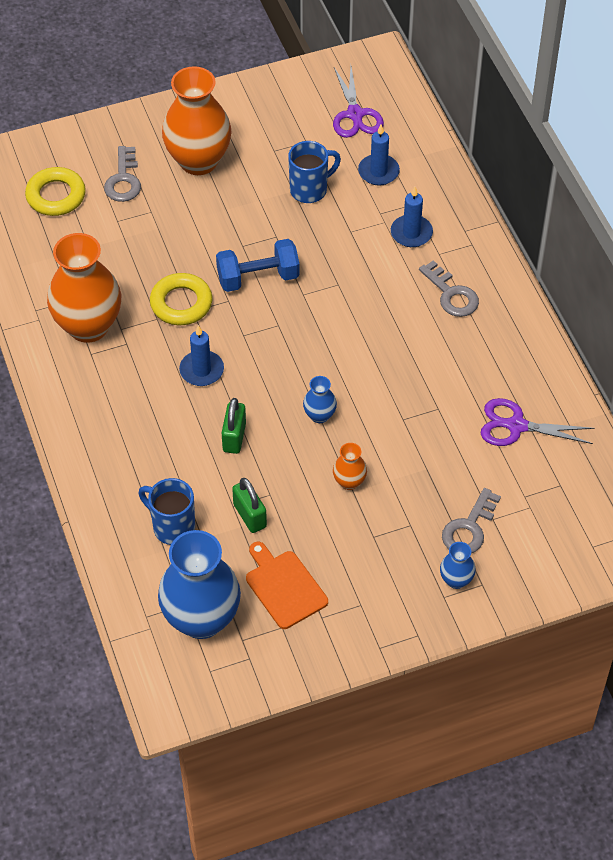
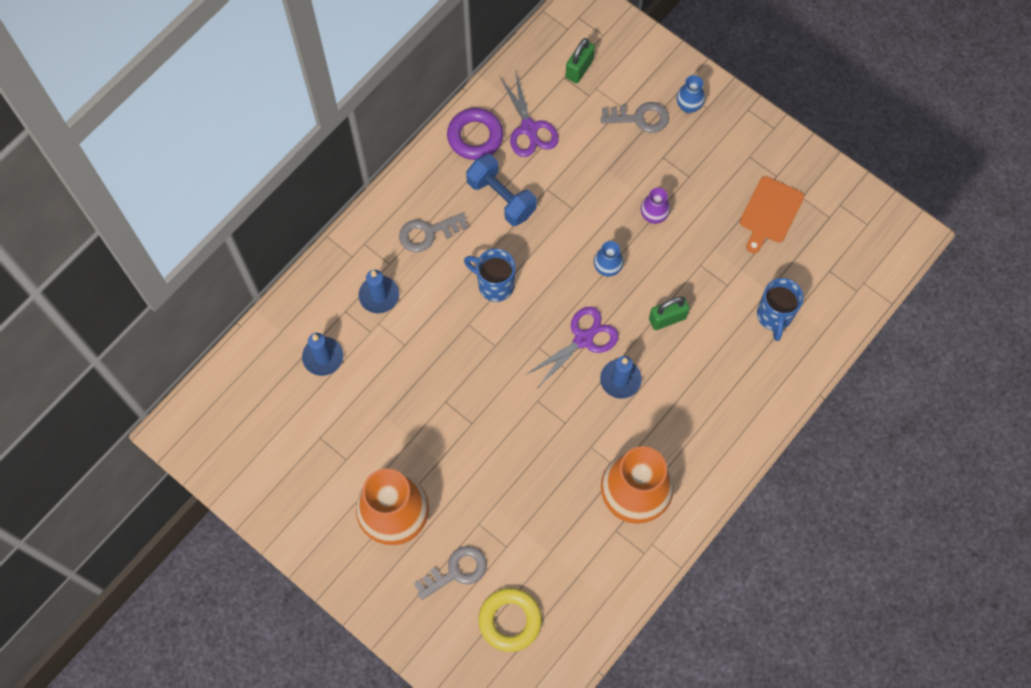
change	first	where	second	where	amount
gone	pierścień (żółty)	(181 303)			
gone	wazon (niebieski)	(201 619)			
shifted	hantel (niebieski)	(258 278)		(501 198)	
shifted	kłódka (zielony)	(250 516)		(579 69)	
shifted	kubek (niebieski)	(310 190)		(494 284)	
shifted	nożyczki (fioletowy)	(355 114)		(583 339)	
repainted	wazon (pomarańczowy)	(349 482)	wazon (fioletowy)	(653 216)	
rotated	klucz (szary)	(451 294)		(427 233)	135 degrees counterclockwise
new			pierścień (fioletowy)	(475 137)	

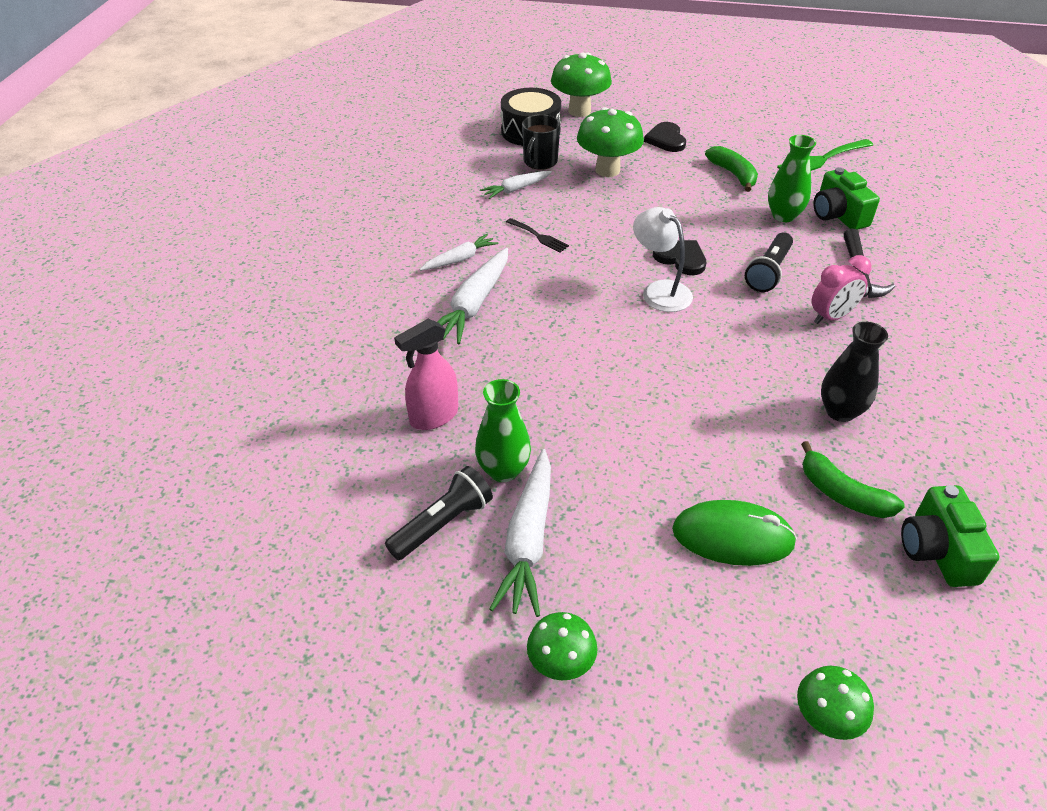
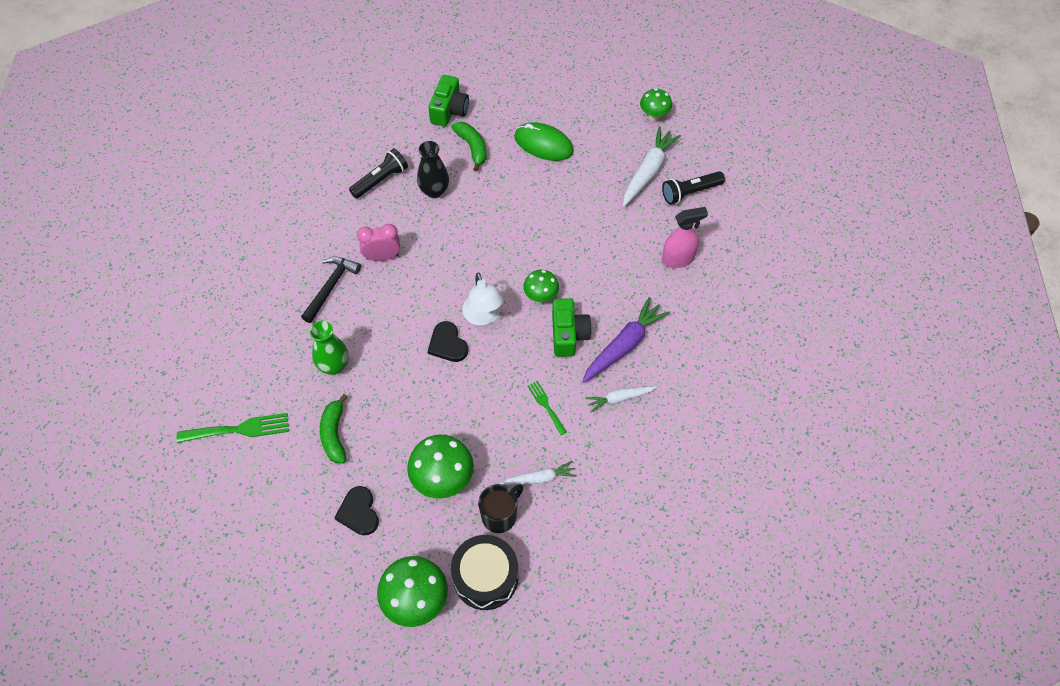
change	first	where	second	where	amount
repainted	marchewka (biały)	(474 304)	marchewka (fioletowy)	(623 346)	
gone	wazon (zielony)	(503 470)			
repainted	widelec (czarny)	(539 236)	widelec (zielony)	(546 405)	
rotated	serce (czarny)	(666 139)		(359 512)	150 degrees clockwise
shifted	latarka (czarny)	(768 272)		(380 180)	
shifted	grzyb (zielony)	(825 720)		(541 296)	
shifted	aparat fotograficzny (zielony)	(838 215)		(568 334)	

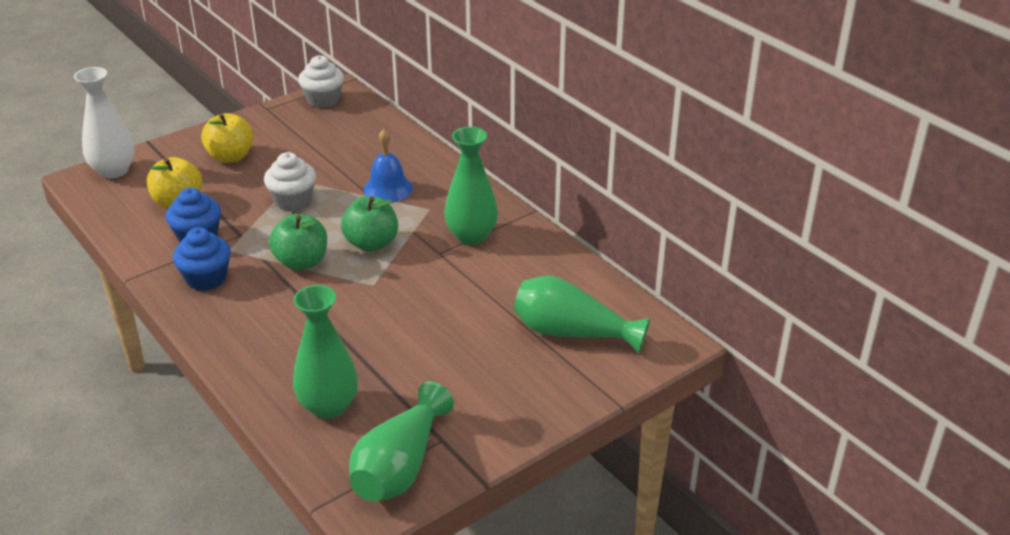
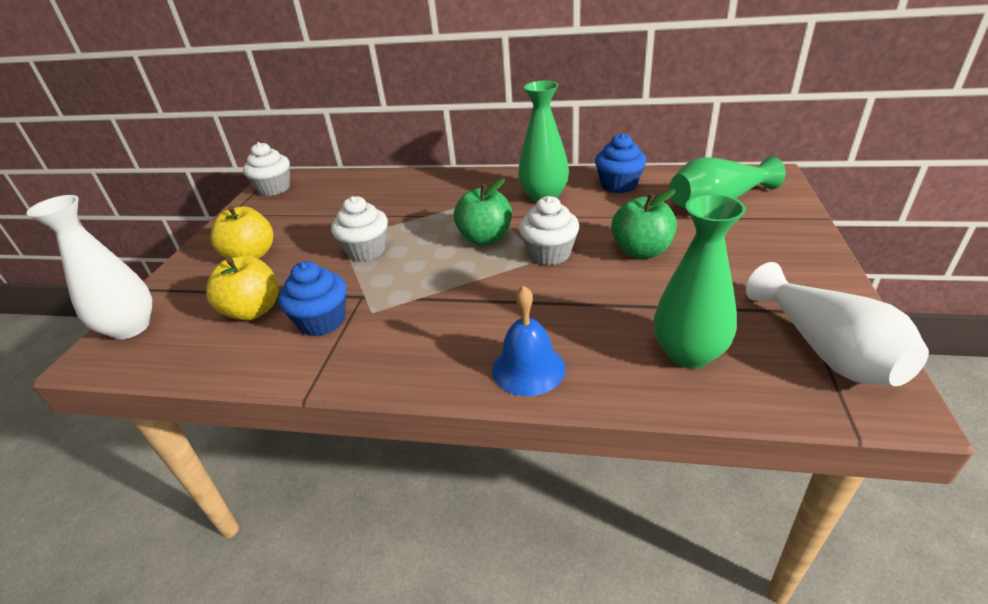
change	first	where	second	where	amount
shifted	muffinka (niebieski)	(206 278)		(618 185)	
shifted	jabłko (zielony)	(301 262)		(641 251)	
repainted	wazon (zielony)	(400 466)	wazon (biały)	(826 350)	
shifted	dzwonek (niebieski)	(388 188)		(528 368)	
new			muffinka (biały)	(549 253)	

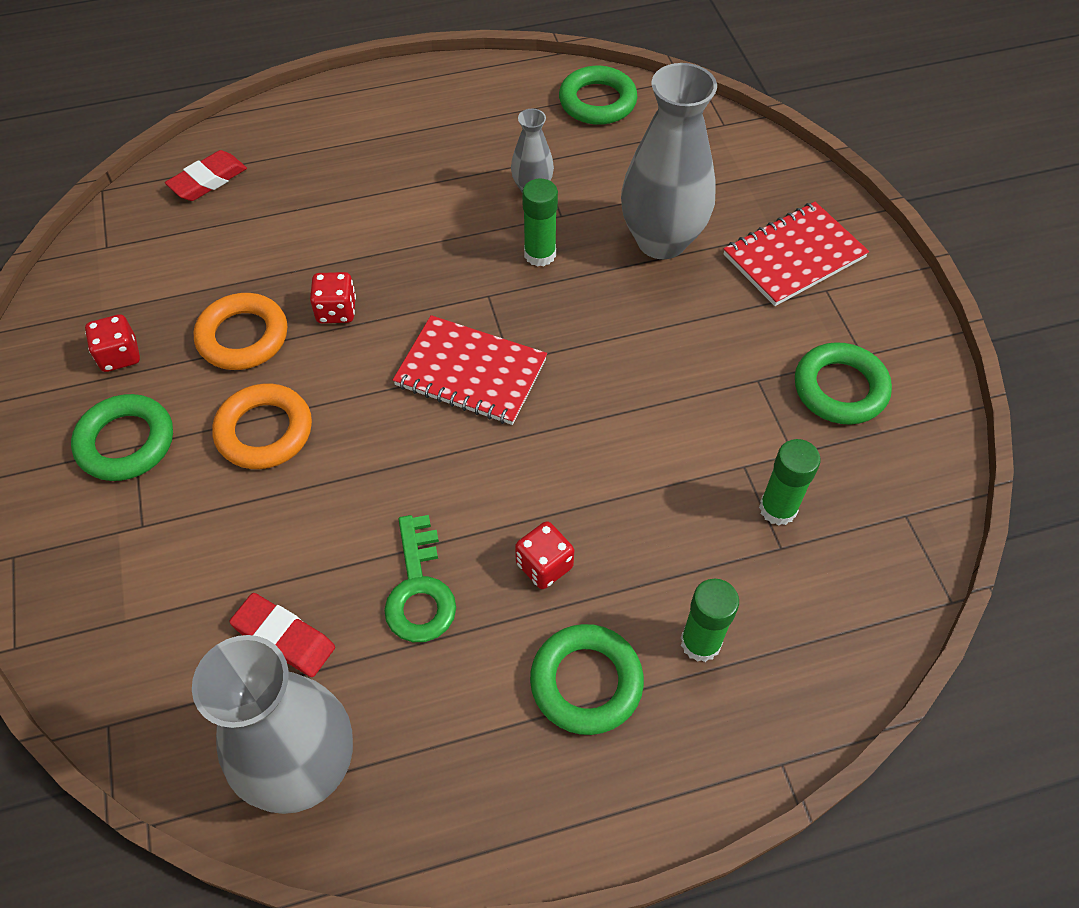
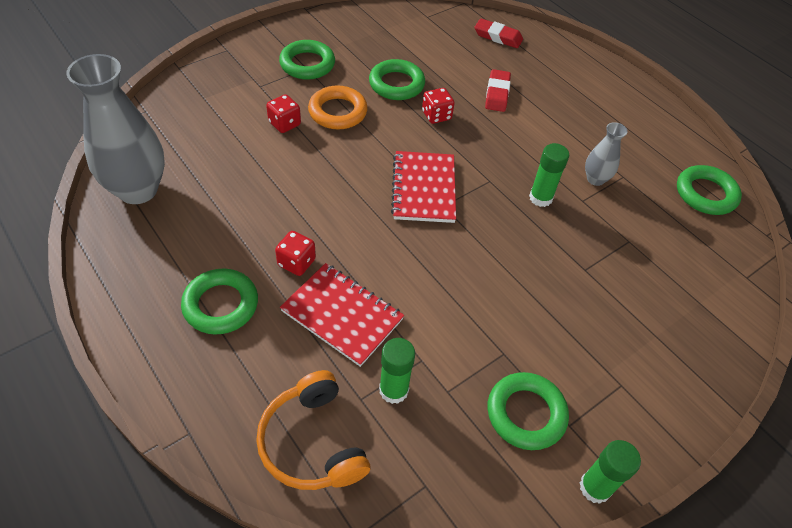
change	first	where	second	where	amount
shifted	kostka do gry (czerwony)	(119 355)		(284 124)	
repainted	pierścień (pomarańczowy)	(243 337)	pierścień (zielony)	(396 84)	
shifted	gumka do mazania (czerwony)	(284 638)		(497 94)	
gone	klucz (zielony)	(419 589)			
gone	wazon (szary)	(661 240)			
shifted	klej w sztyfcie (zielony)	(700 642)		(595 487)	
shifted	zeszyt (czerwony)	(794 256)		(342 315)	
new			słuchawki (pomarańczowy)	(312 442)	

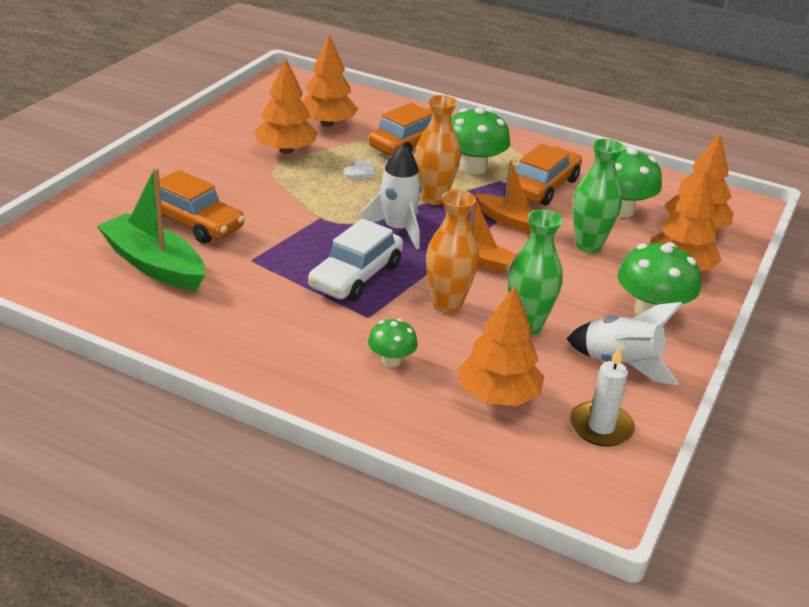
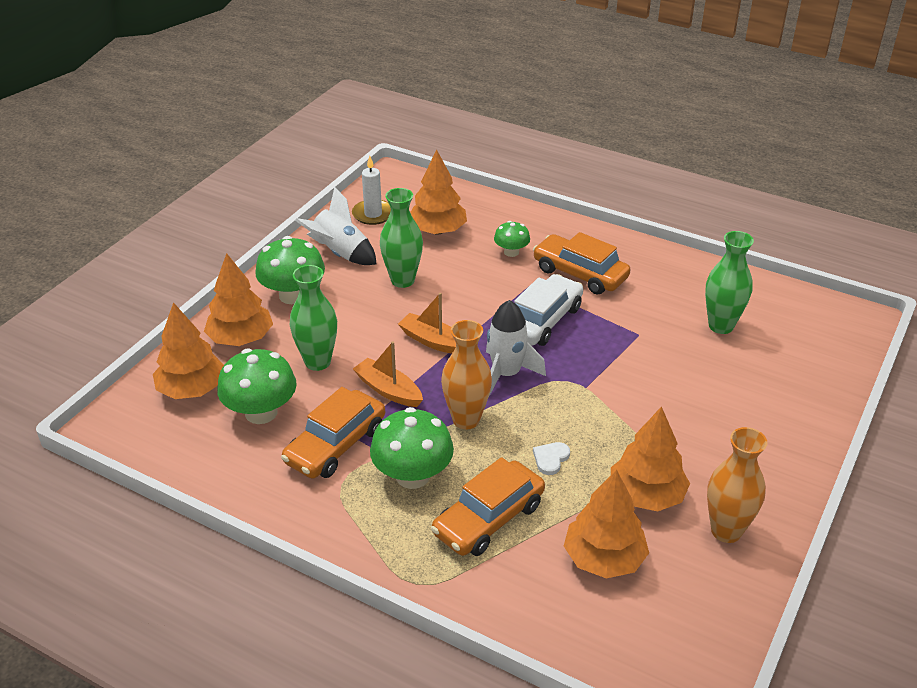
change	first	where	second	where	amount
swapped	łódka (zielony)	(154 264)	wazon (zielony)	(721 326)	
shifted	samochód (pomarańczowy)	(192 223)		(580 273)	
shifted	wazon (pomarańczowy)	(447 305)		(726 531)	

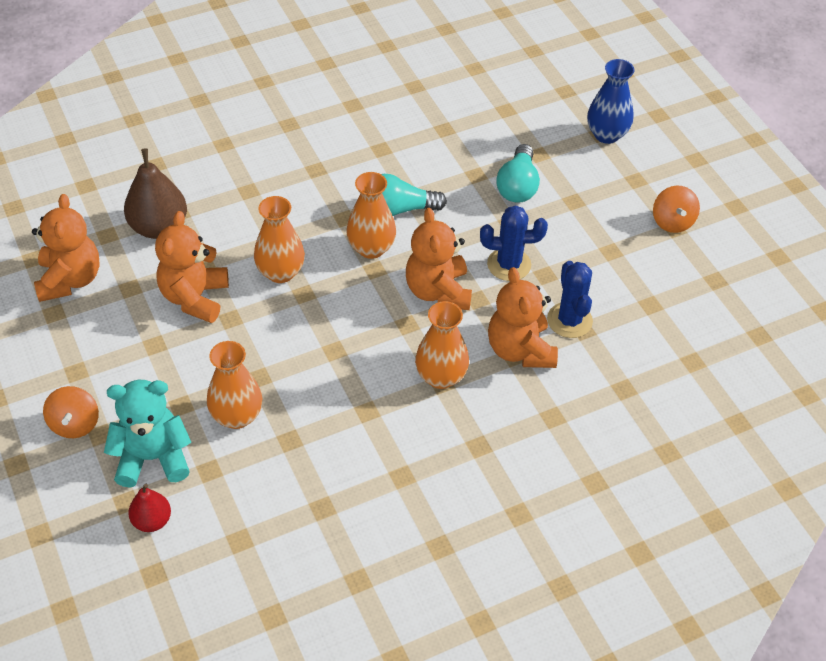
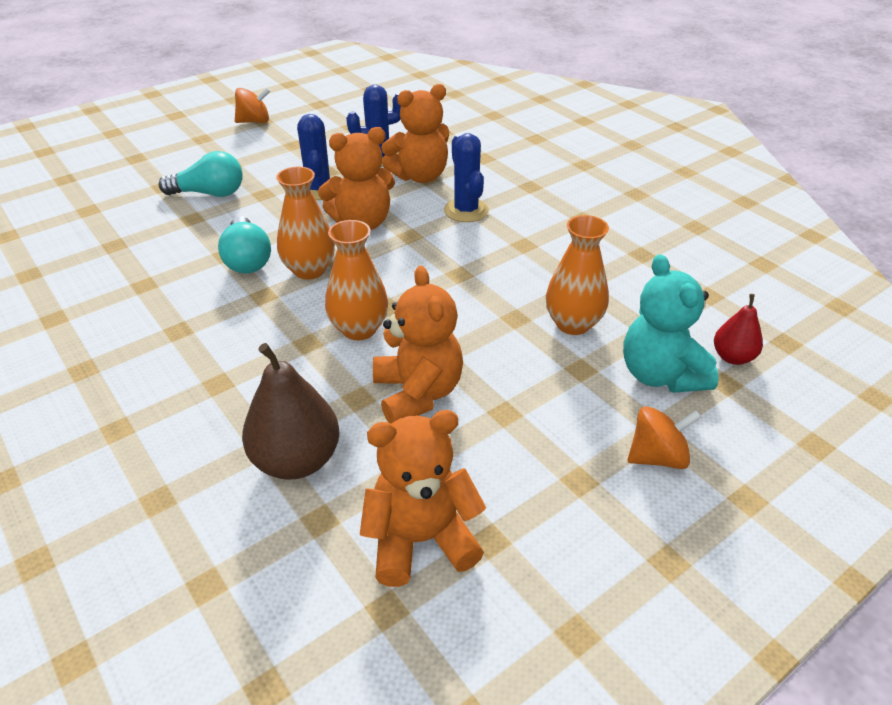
change	first	where	second	where	amount
rotated	miś (pomarańczowy)	(195 297)		(418 393)	105 degrees counterclockwise
swapped	wazon (pomarańczowy)	(441 377)	kaktus (niebieski)	(466 210)	
gone	wazon (niebieski)	(606 134)			

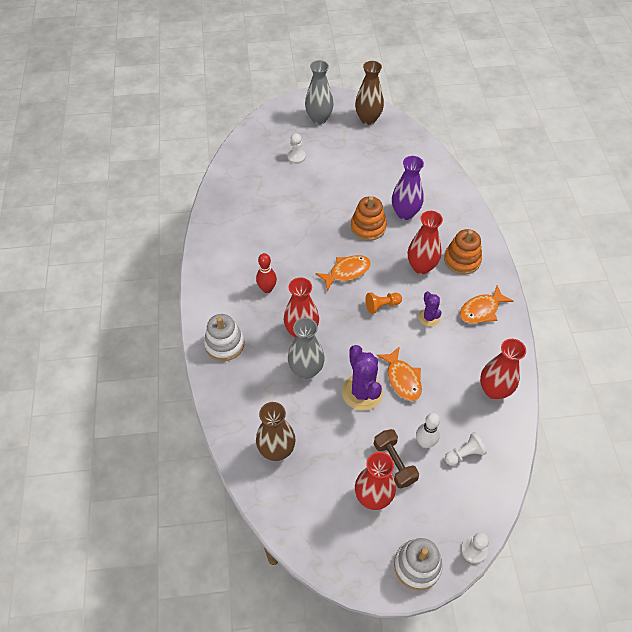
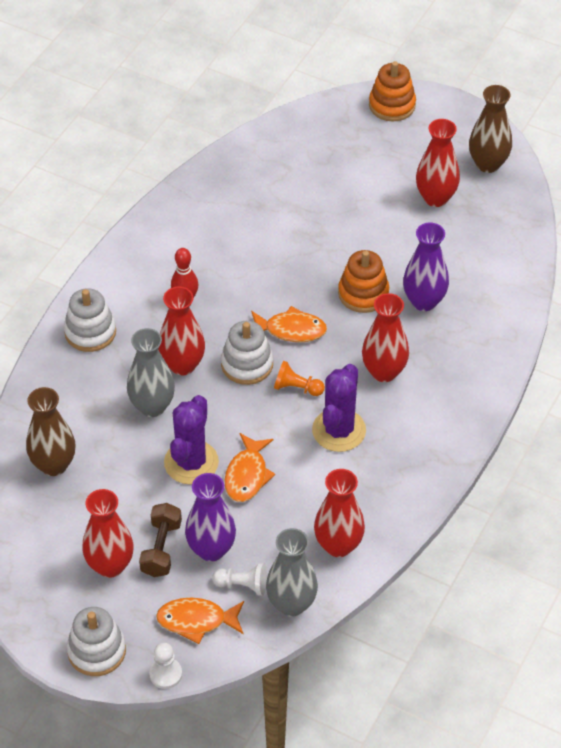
change	first	where	second	where	amount
gone	pionek (biały)	(296 157)			
shifted	wazon (szary)	(319 119)		(291 604)	
swapped	kręgiel (biały)	(425 443)	wazon (fioletowy)	(211 549)	
scaled	kaktus (fioletowy)	(429 317)		(339 430)	x1.77
shifted	zabawka nakładanka (pomarańczowy)	(462 260)		(392 105)	
shifted	ryba (pomarańczowy)	(481 310)		(196 621)	
new			zabawka nakładanka (biały)	(247 364)	
new			wazon (czerwony)	(435 198)	

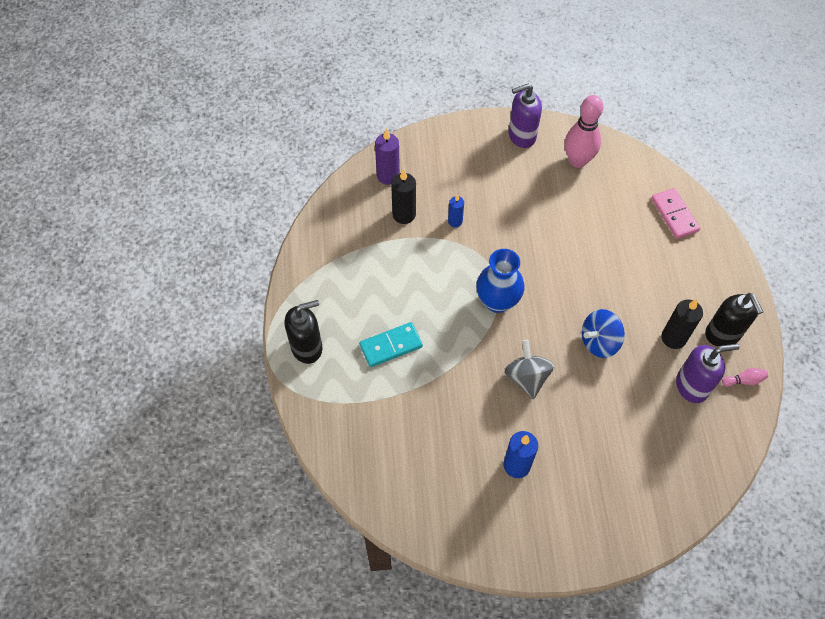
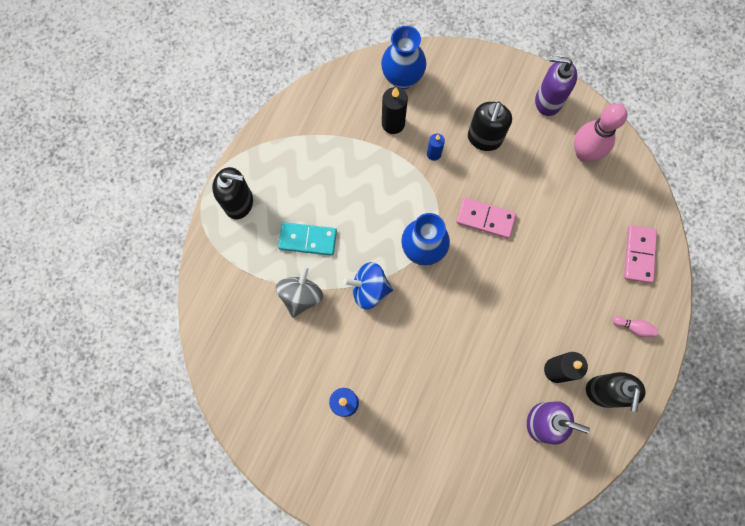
change	first	where	second	where	amount
swapped	świeca (fioletowy)	(388 176)	wazon (niebieski)	(402 78)	
shifted	bączek (szary)	(527 378)		(301 296)	
shifted	bączek (niebieski)	(599 342)		(369 289)	
shifted	kręgiel (różowy)	(744 380)		(634 327)	
new			kostka domina (różowy)	(485 218)	
new			dozownik mydła (czarny)	(484 139)	

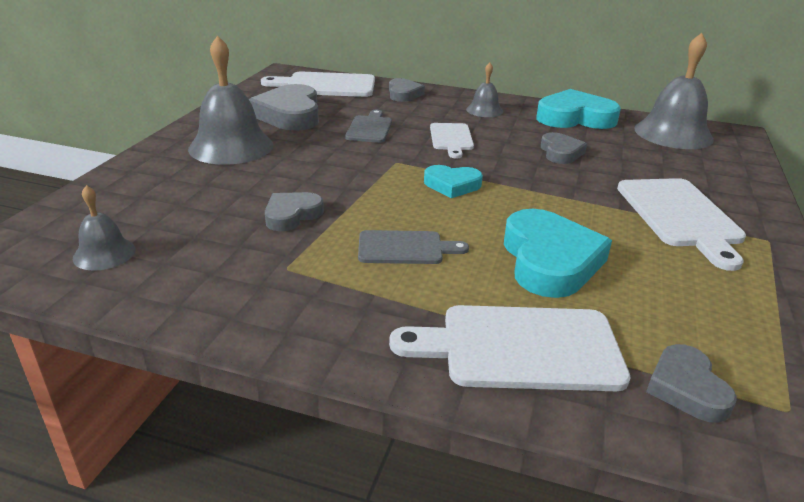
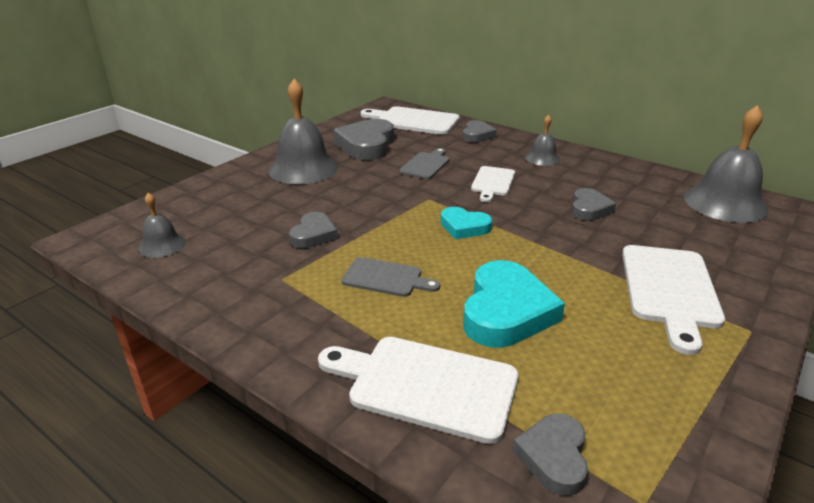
change	first	where	second	where	amount
rotated	serce (szary)	(292 215)		(313 234)	135 degrees clockwise
gone	serce (turkusowy)	(575 118)			

